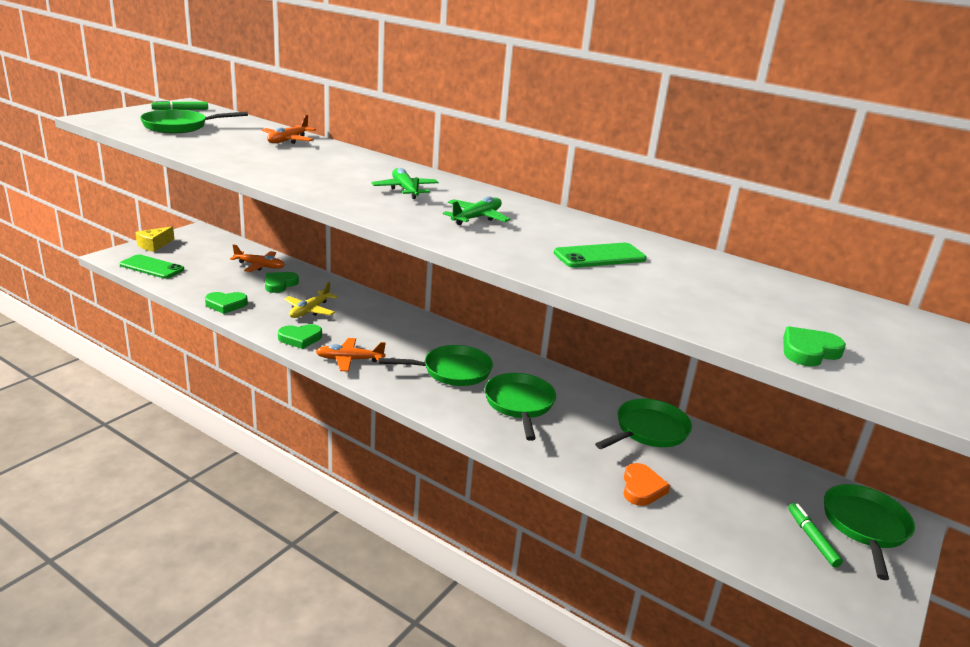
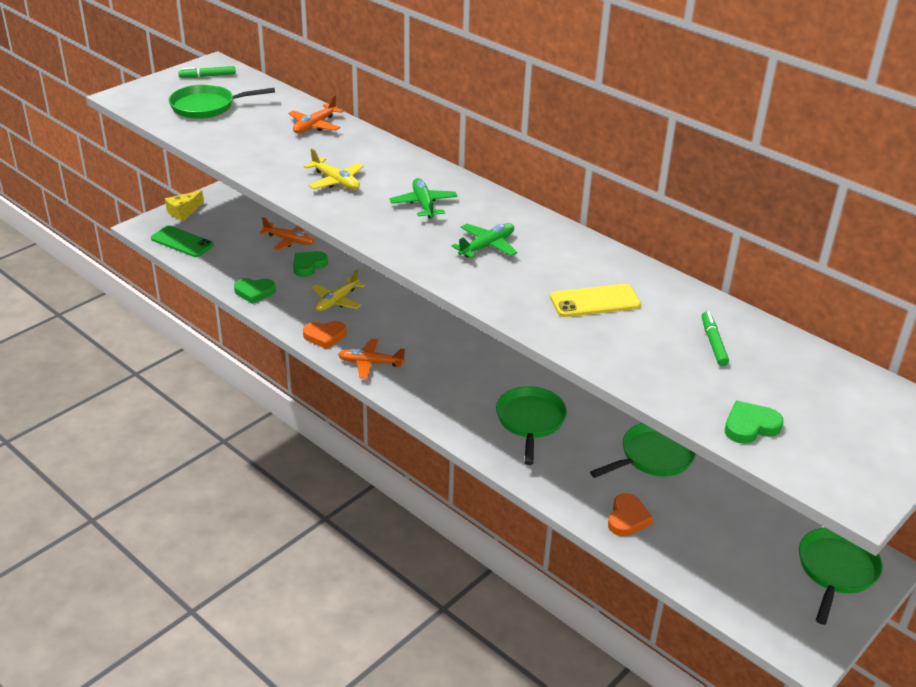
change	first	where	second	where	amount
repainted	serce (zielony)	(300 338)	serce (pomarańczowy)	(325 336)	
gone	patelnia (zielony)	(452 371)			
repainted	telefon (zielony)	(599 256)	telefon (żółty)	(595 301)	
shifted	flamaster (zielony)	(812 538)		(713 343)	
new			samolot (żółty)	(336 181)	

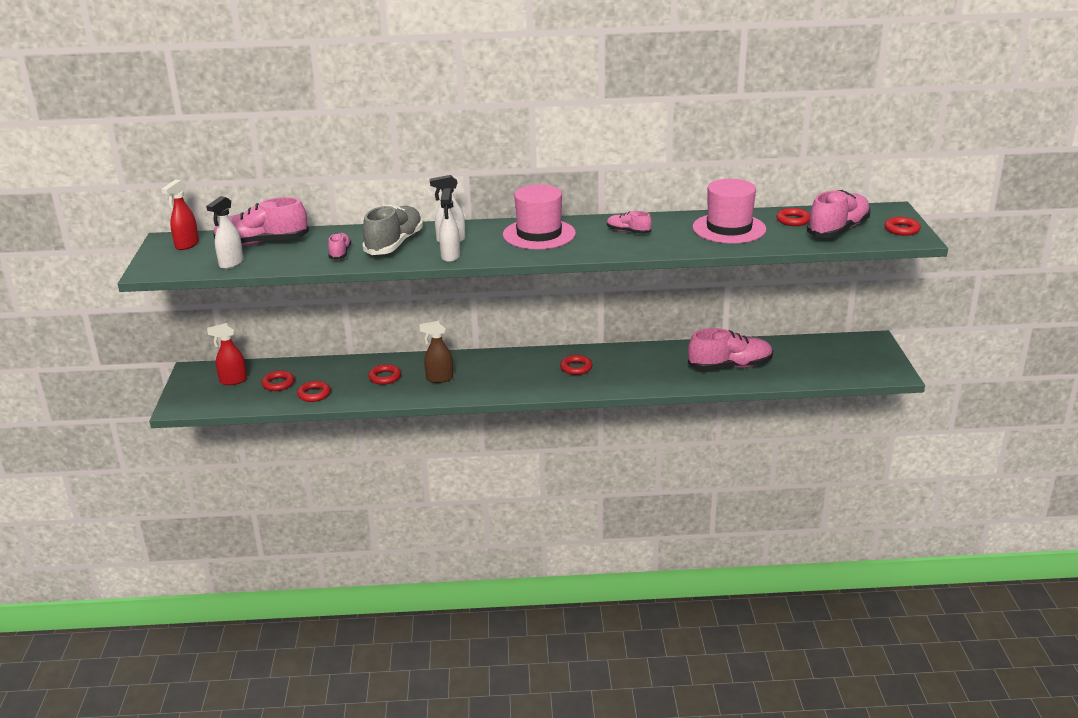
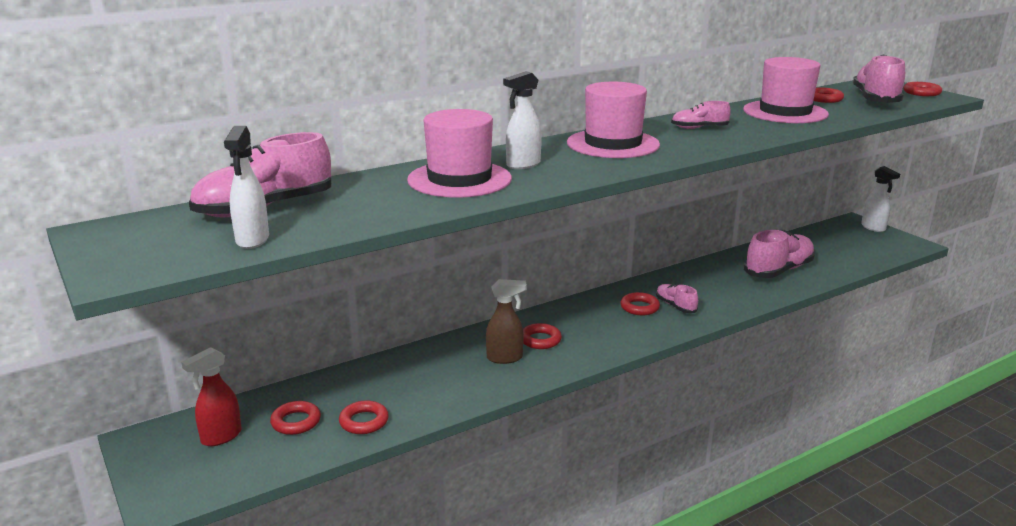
change	first	where	second	where	amount
gone	spryskiwacz (czerwony)	(187 245)			
shifted	but (różowy)	(340 253)		(675 306)	
swapped	but (szary)	(394 244)	kapelusz (różowy)	(459 179)	
shifted	pierścień (czerwony)	(385 377)		(540 340)	
rotated	spryskiwacz (brązowy)	(439 379)		(505 358)	150 degrees counterclockwise
shifted	spryskiwacz (biały)	(450 257)		(873 228)	

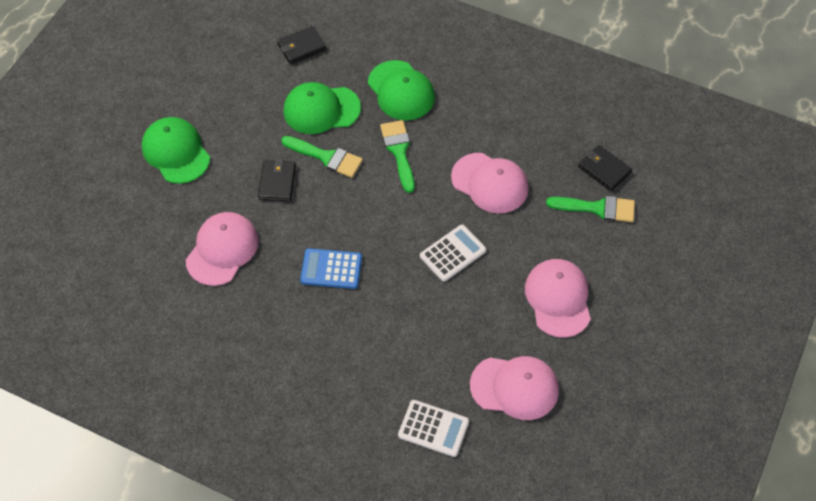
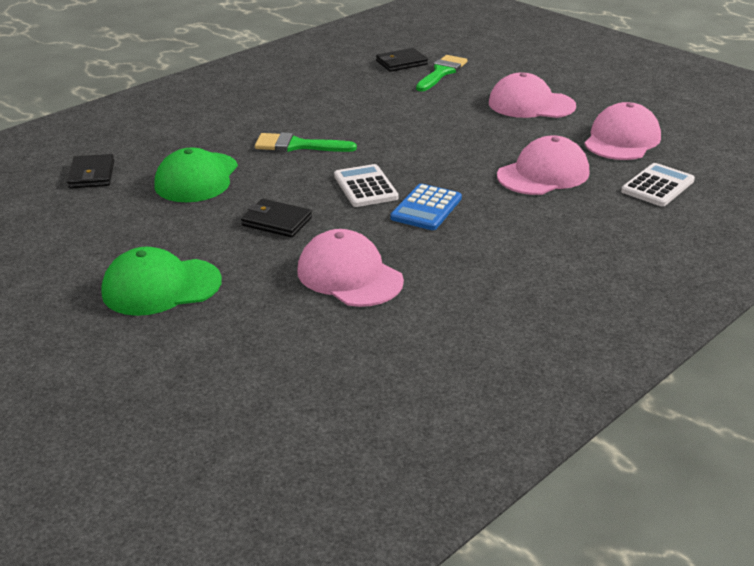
change	first	where	second	where	amount
gone	pędzel (zielony)	(326 157)			
gone	czapka (zielony)	(401 91)			
shifted	kalkulator (biały)	(452 253)		(365 187)	
shifted	czapka (różowy)	(490 183)		(543 174)	

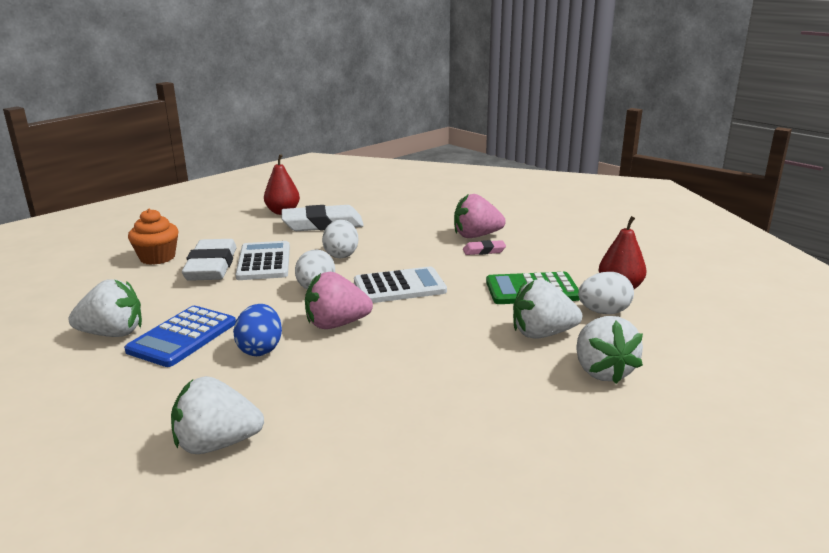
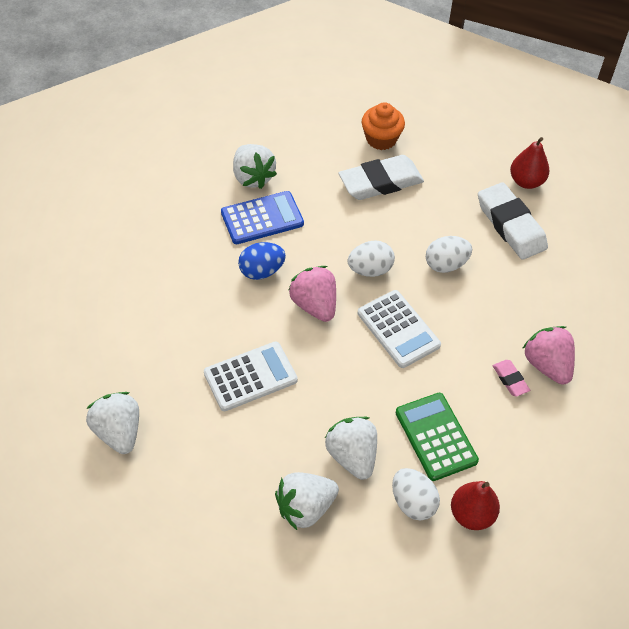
change	first	where	second	where	amount
rotated	kalkulator (niebieski)	(182 337)		(262 218)	150 degrees clockwise
shifted	truskawka (biały)	(217 444)		(118 432)	
shifted	kalkulator (biały)	(264 262)		(250 376)	

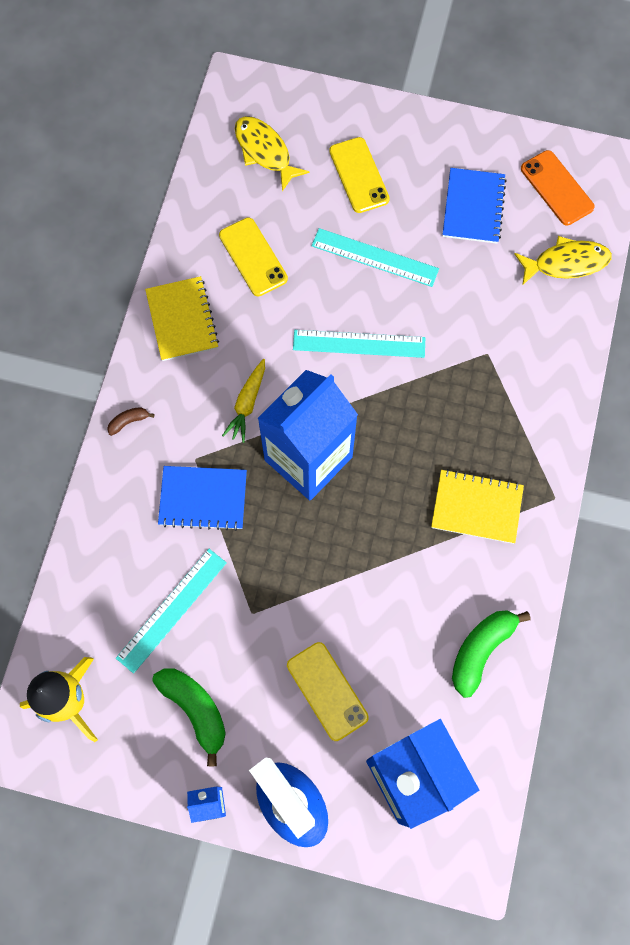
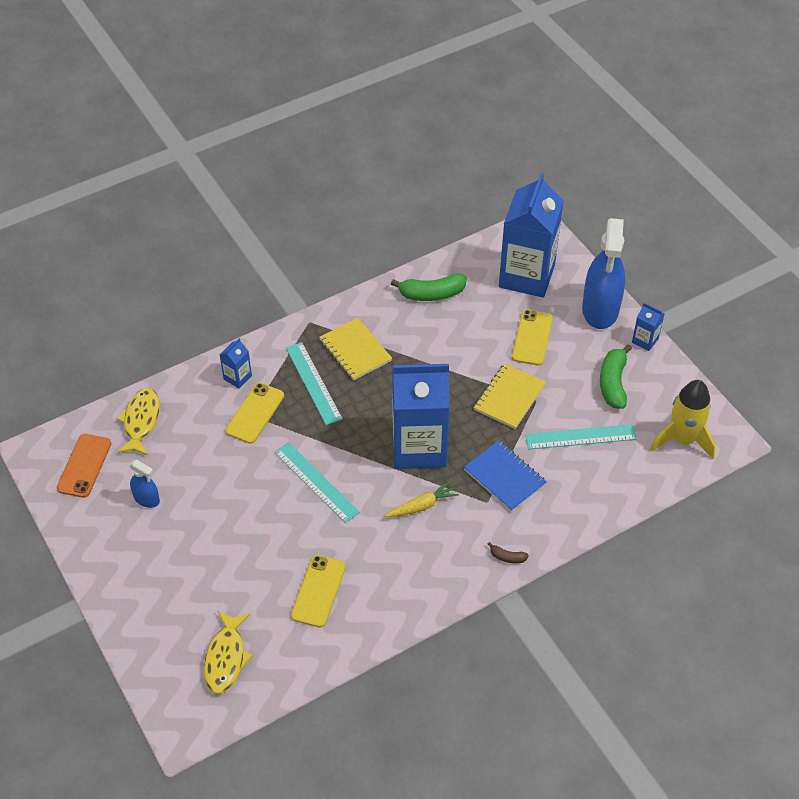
change	first	where	second	where	amount
shifted	zeszyt (żółty)	(182 320)		(509 397)	
shifted	linijka (turkusowy)	(375 257)		(313 383)	
shifted	telefon (żółty)	(359 175)		(255 413)	
swapped	zeszyt (niebieski)	(473 207)	spryskiwacz (niebieski)	(147 499)	
rotated	ryba (żółty)	(566 263)		(141 421)	60 degrees clockwise
new			karton mleka (niebieski)	(237 377)	

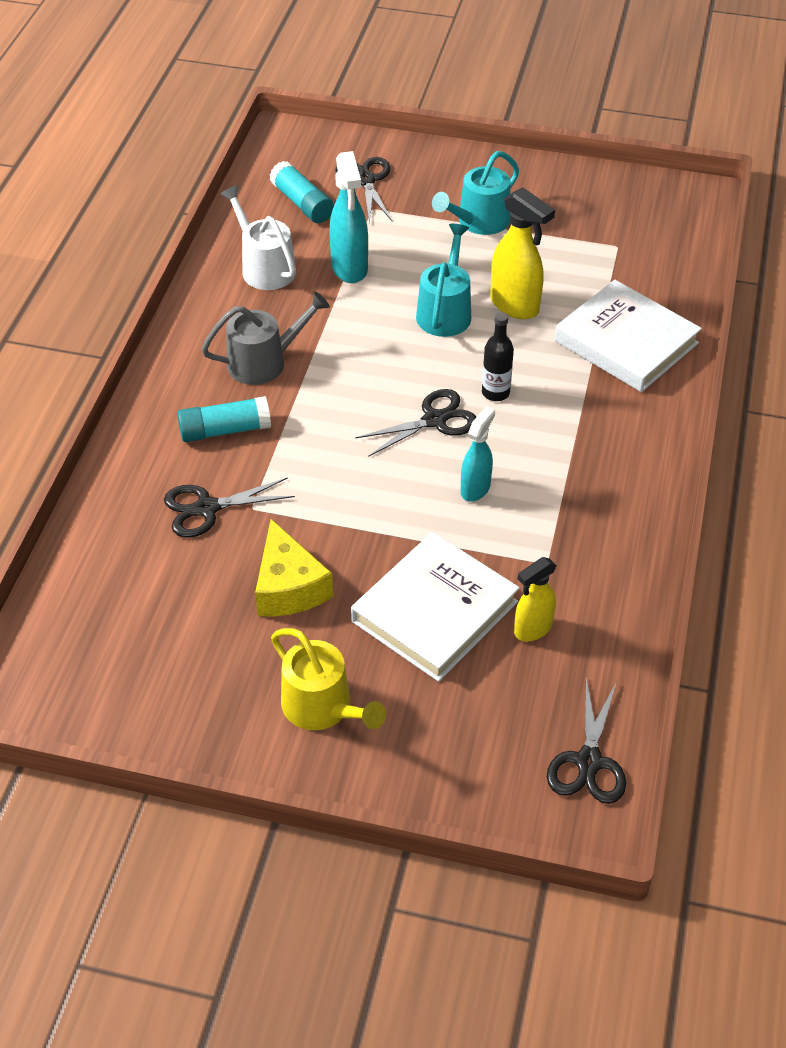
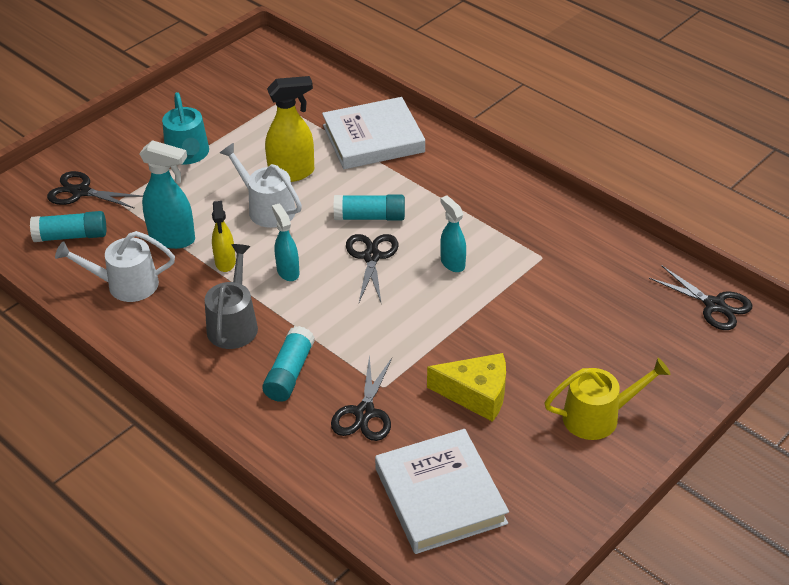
change	first	where	second	where	amount
shifted	książka (biały)	(434 611)		(440 496)	
repainted	konewka (turkusowy)	(445 312)	konewka (biały)	(267 209)	
swapped	butelka (czarny)	(495 393)	klej w sztyfcie (turkusowy)	(369 217)	
shifted	spryskiwacz (żółty)	(532 629)		(225 262)	
new			spryskiwacz (turkusowy)	(288 271)	

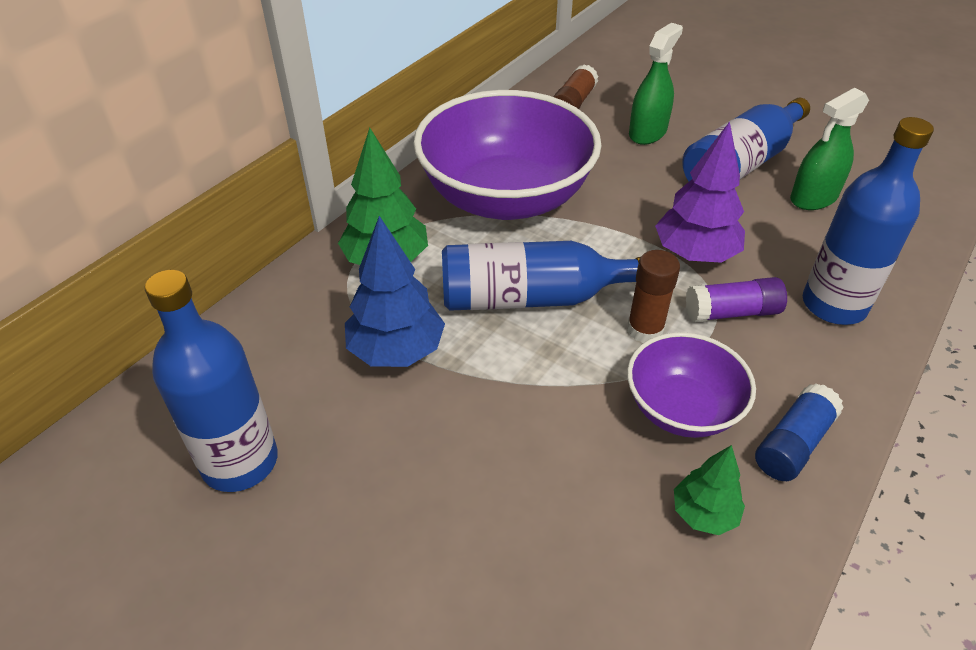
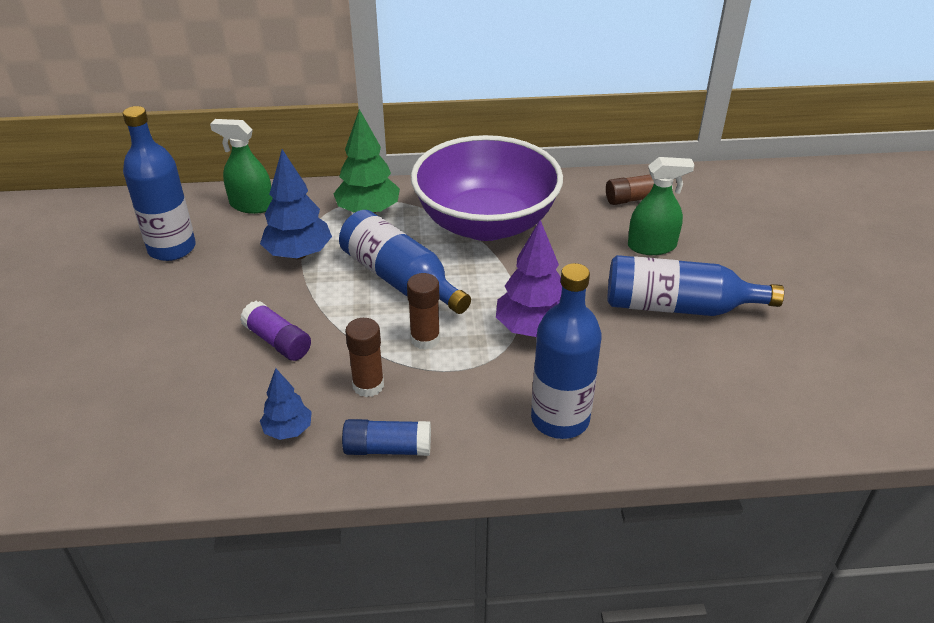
change	first	where	second	where	amount
swapped	miska (fioletowy)	(682 409)	klej w sztyfcie (brązowy)	(368 385)	
repainted	drzewko (zielony)	(703 514)	drzewko (niebieski)	(288 430)	
shifted	klej w sztyfcie (fioletowy)	(732 312)		(277 341)	
shifted	spryskiwacz (zielony)	(813 198)		(251 205)	

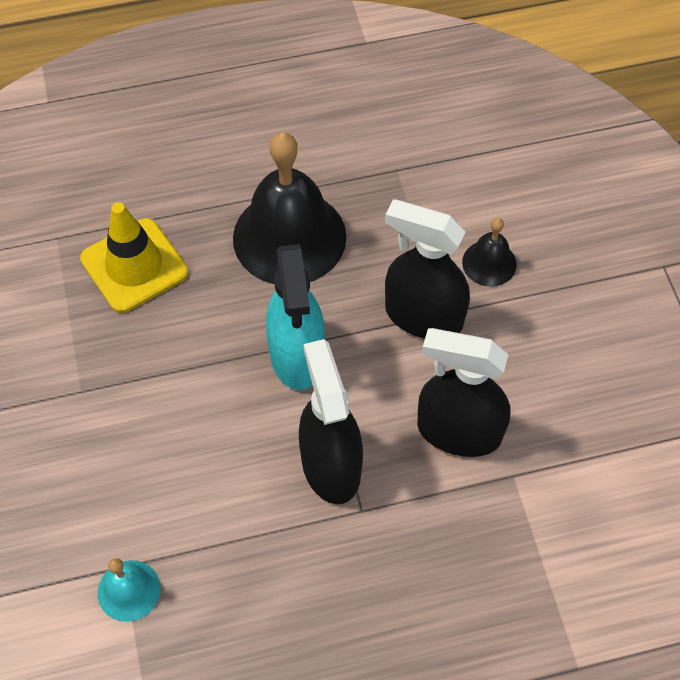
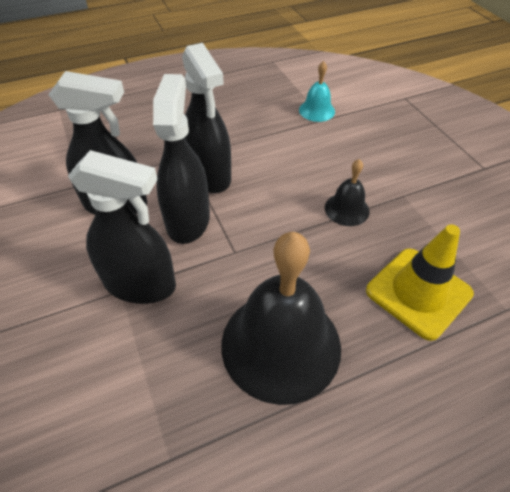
change	first	where	second	where	amount
gone	spryskiwacz (turkusowy)	(297 355)			
shifted	dzwonek (czarny)	(489 263)		(346 209)	
new			spryskiwacz (czarny)	(188 220)	

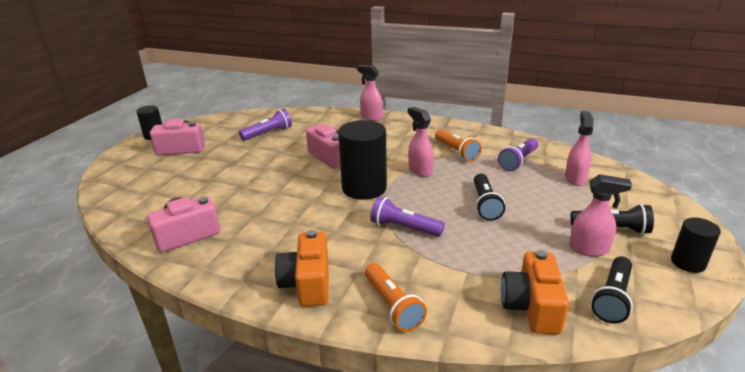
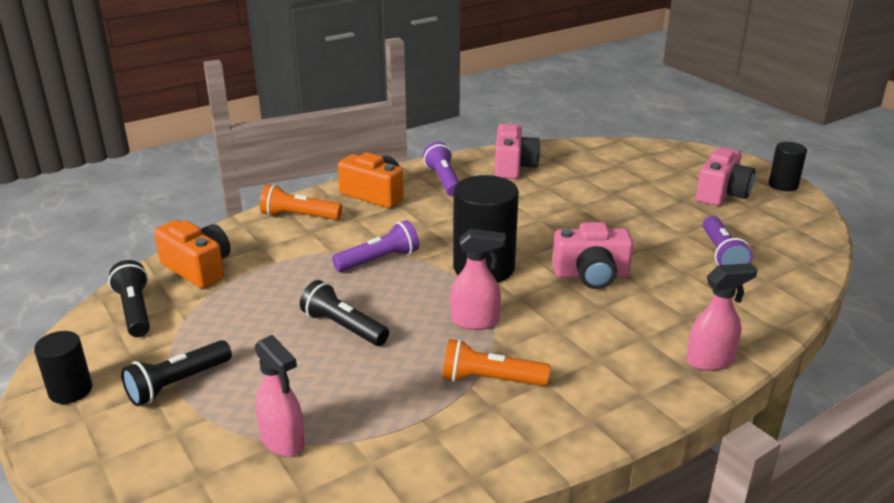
change	first	where	second	where	amount
shifted	latarka (fioletowy)	(518 161)		(443 180)	
gone	spryskiwacz (różowy)	(589 249)			

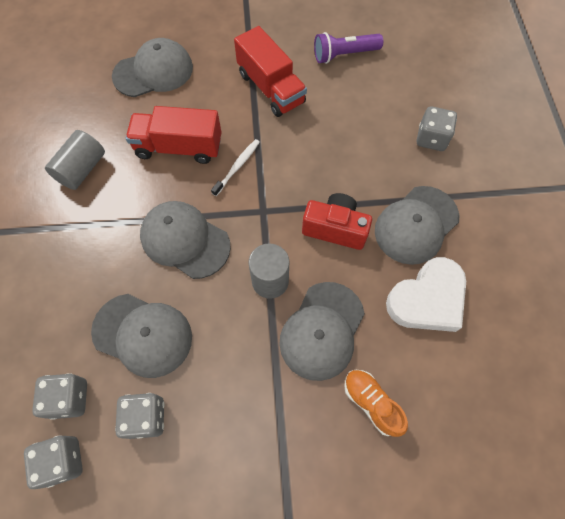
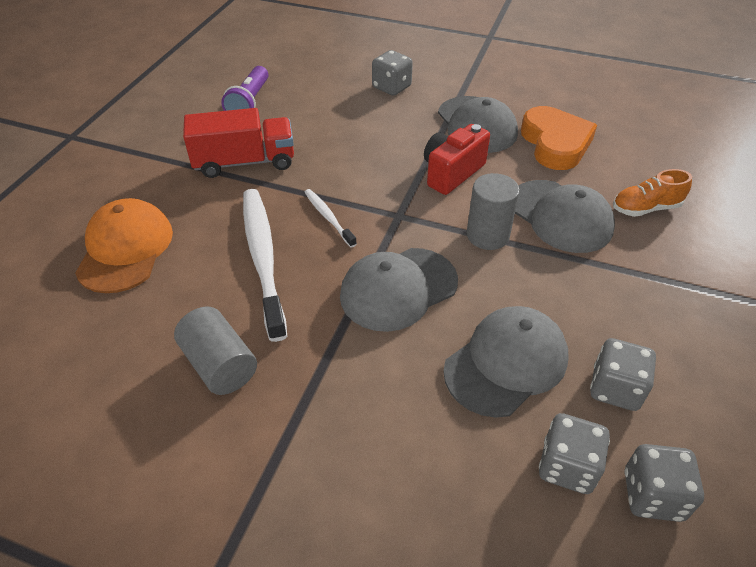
change	first	where	second	where	amount
repainted	czapka (szary)	(153 72)	czapka (pomarańczowy)	(125 249)	
swapped	ciężarówka (czerwony)	(179 147)	szczoteczka do zębów (biały)	(263 258)	
repainted	serce (biały)	(427 299)	serce (pomarańczowy)	(555 143)	

